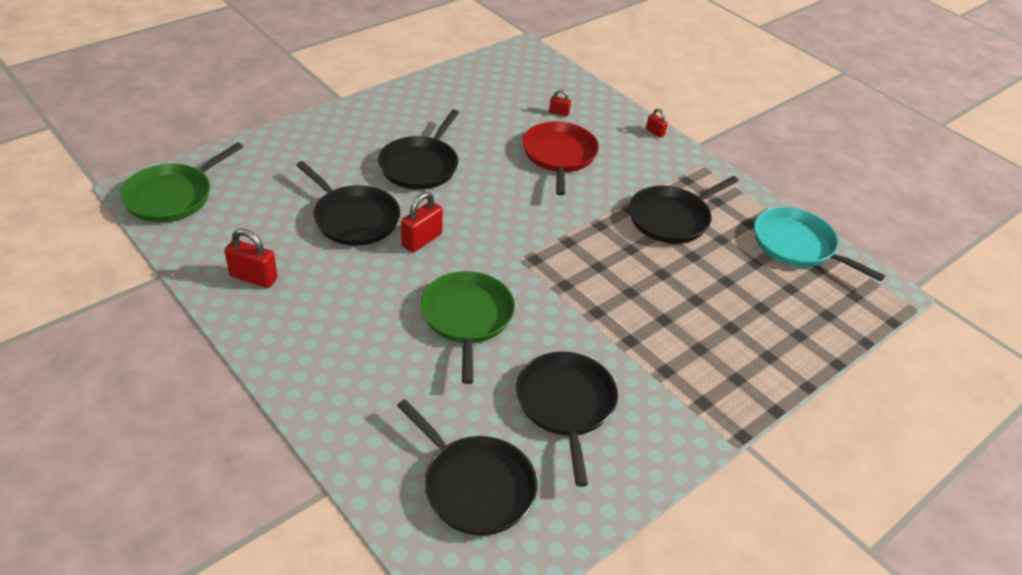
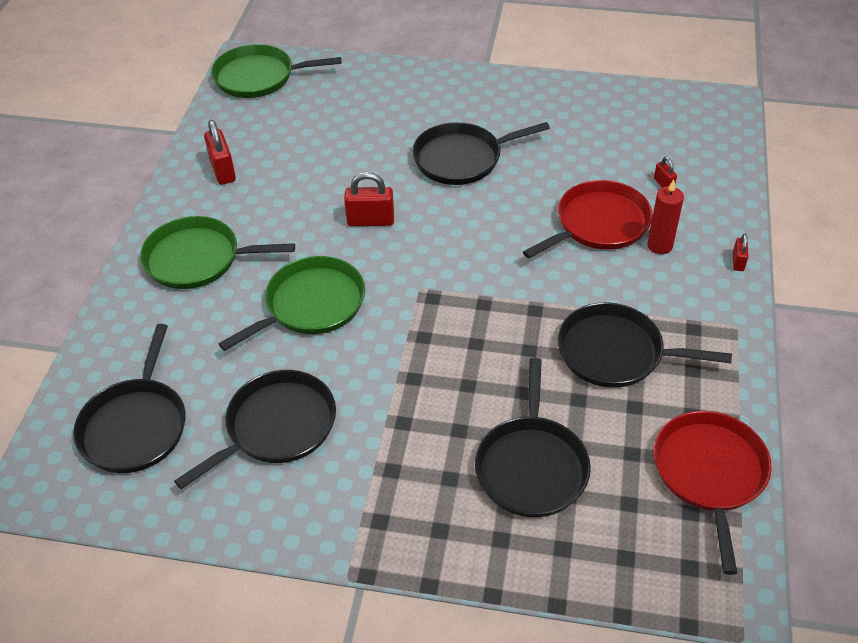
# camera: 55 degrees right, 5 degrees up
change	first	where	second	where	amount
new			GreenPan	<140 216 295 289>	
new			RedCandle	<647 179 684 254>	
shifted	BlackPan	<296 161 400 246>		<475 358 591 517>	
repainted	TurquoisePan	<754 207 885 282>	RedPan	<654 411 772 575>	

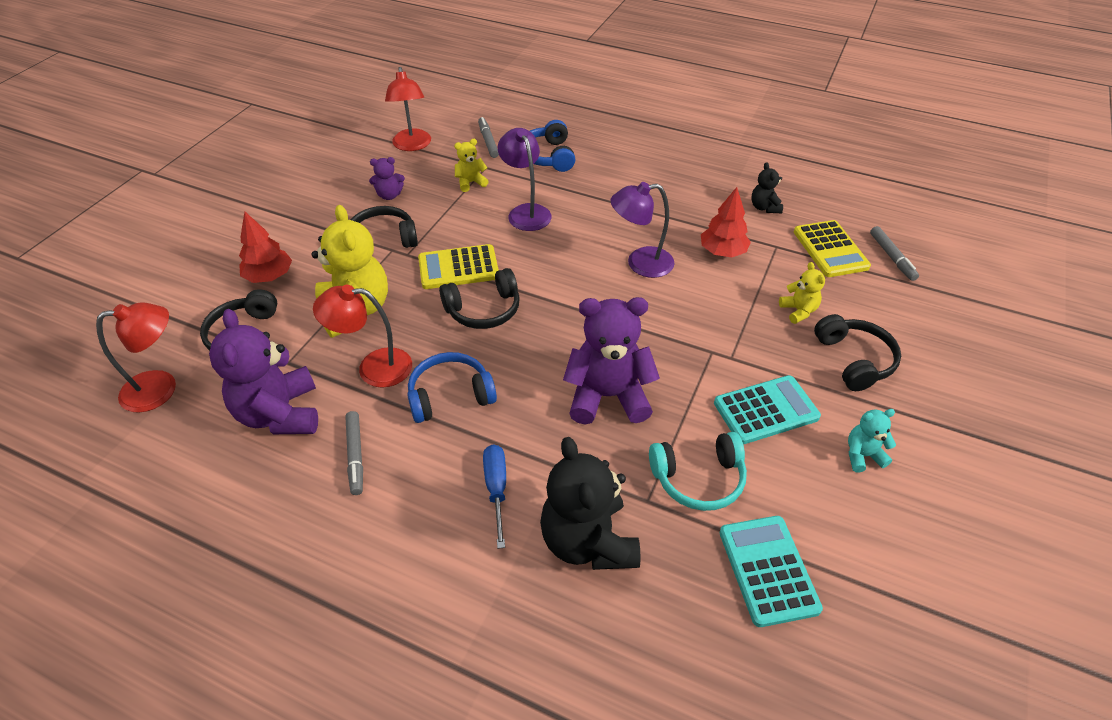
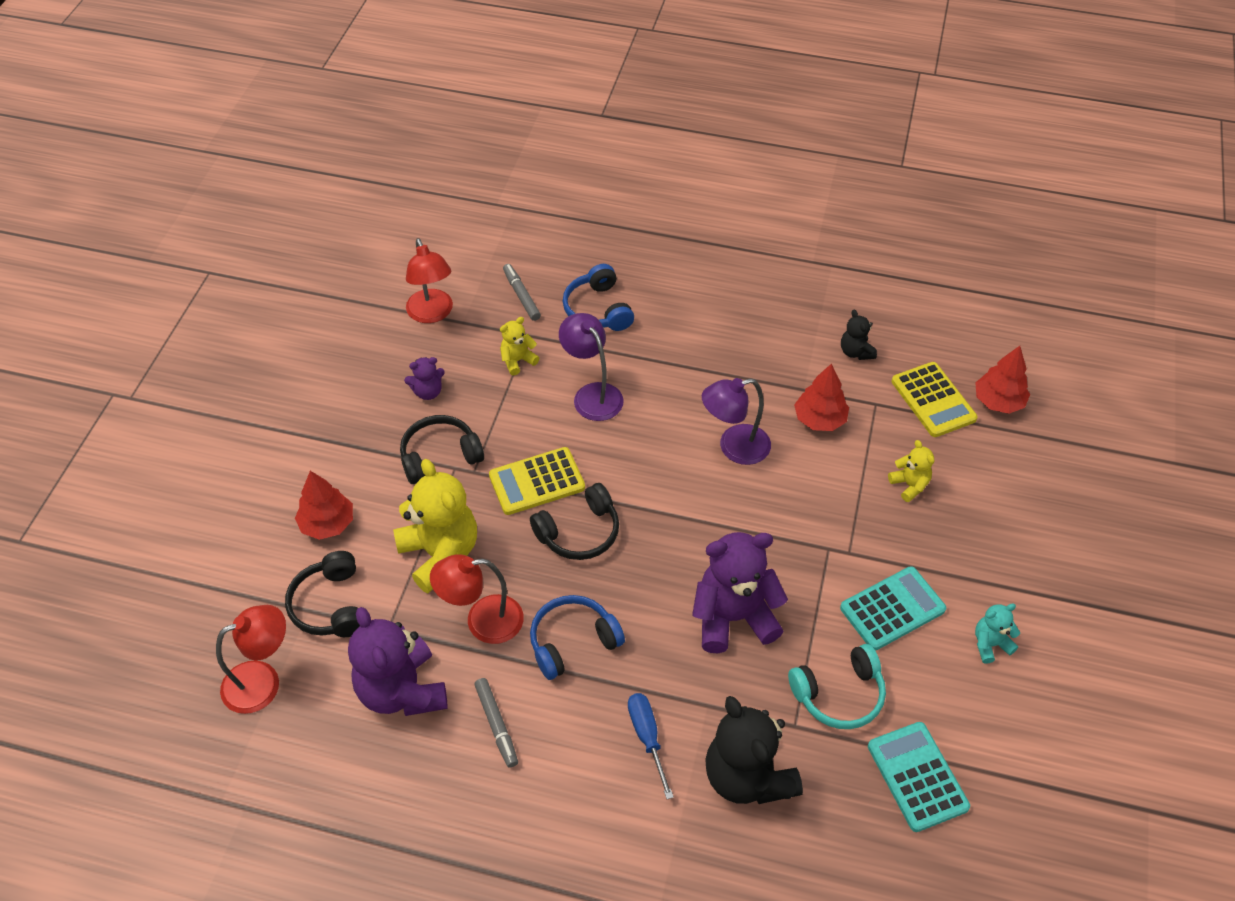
# camera: 10 degrees left, 5 degrees up
change	first	where	second	where	amount
gone	BlackHeadphones	<814 314 901 391>			
swapped	GreyMarker	<870 226 919 281>	RedTree	<976 346 1030 414>	

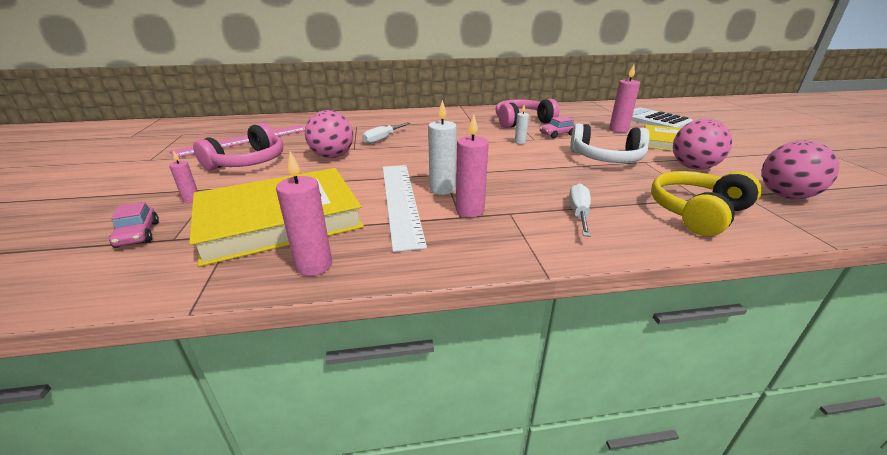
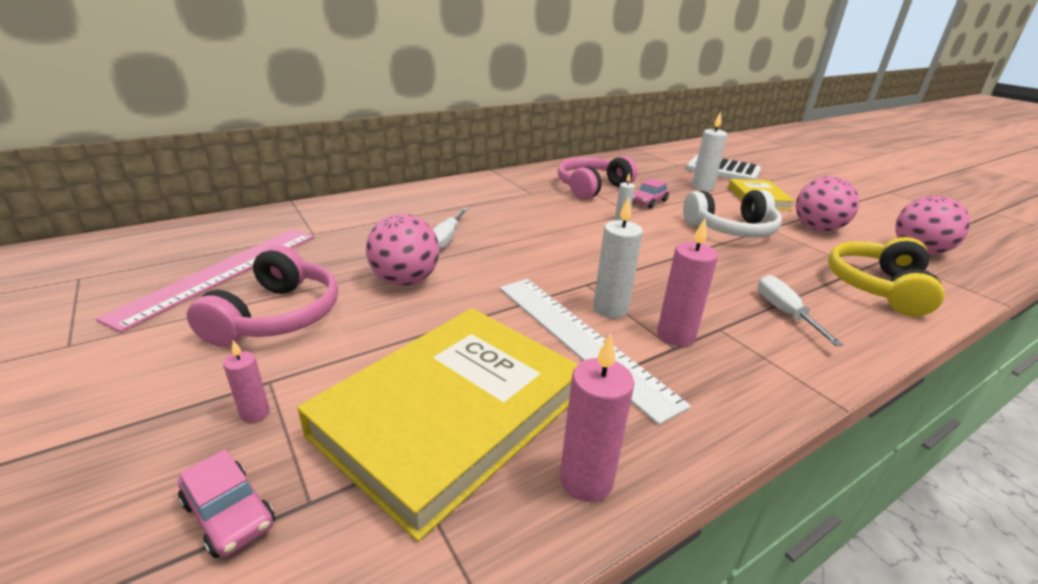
# camera: 25 degrees left, 0 degrees up
change	first	where	second	where	amount
repainted	PinkCandle	<609 65 640 133>	WhiteCandle	<692 112 728 191>	

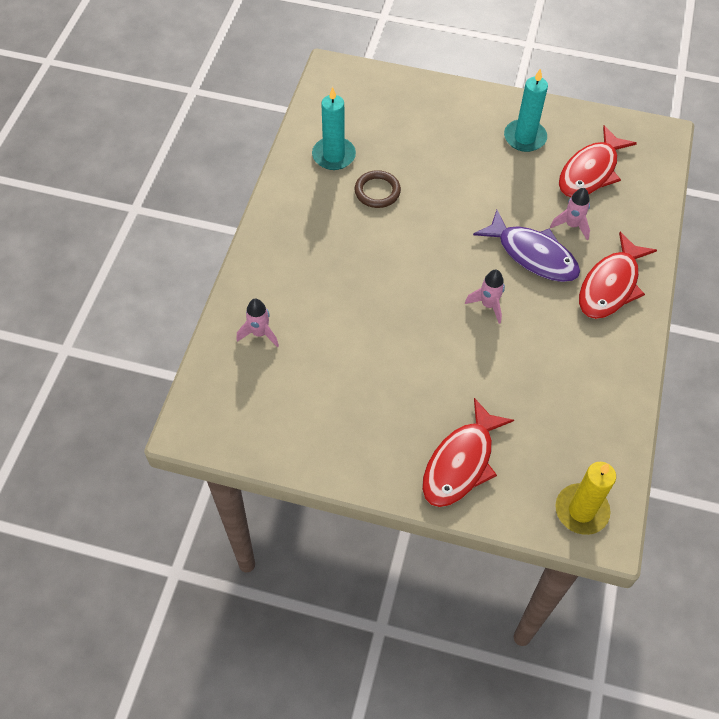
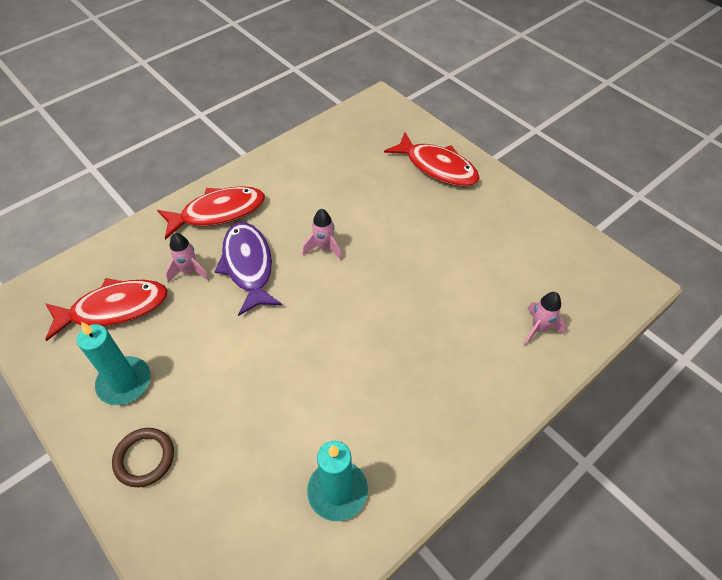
# camera: 145 degrees left, 5 degrees down
change	first	where	second	where	amount
gone	YellowCandle	<555 462 616 535>			
shifted	BrownRing	<354 170 401 208>		<112 428 174 487>	
rotated	RedFish	<422 398 514 507>		<384 132 480 186>	60 degrees clockwise

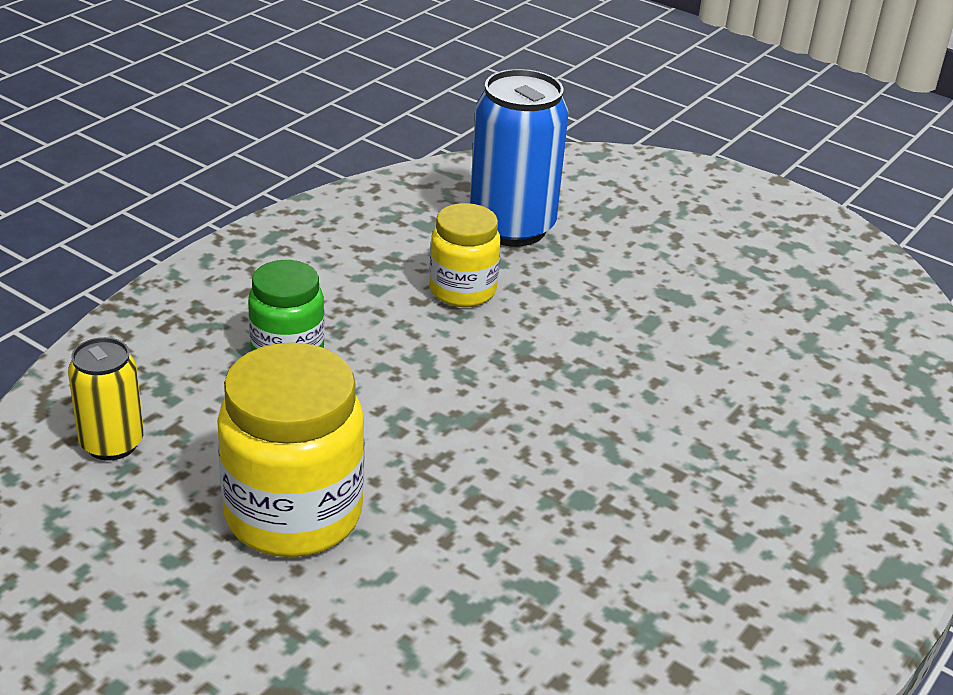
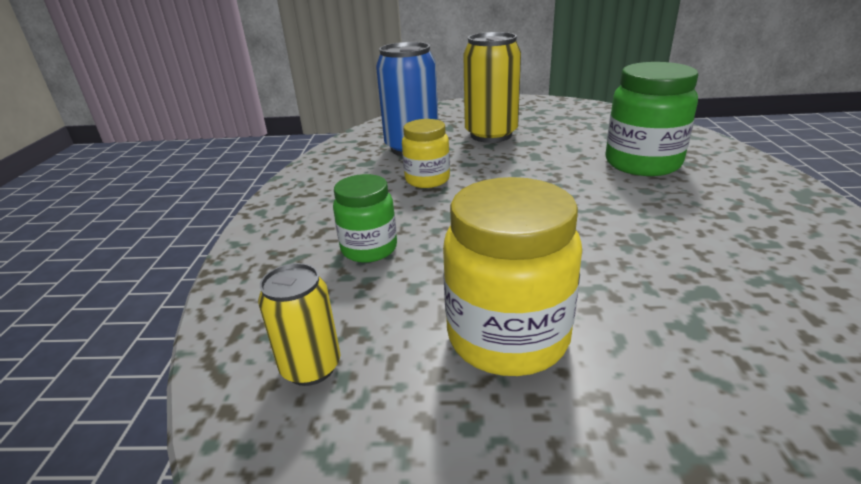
# camera: 30 degrees left, 5 degrees down
change	first	where	second	where	amount
new			YellowCan	<463 32 521 143>	
new			GreenJar	<605 62 698 176>	

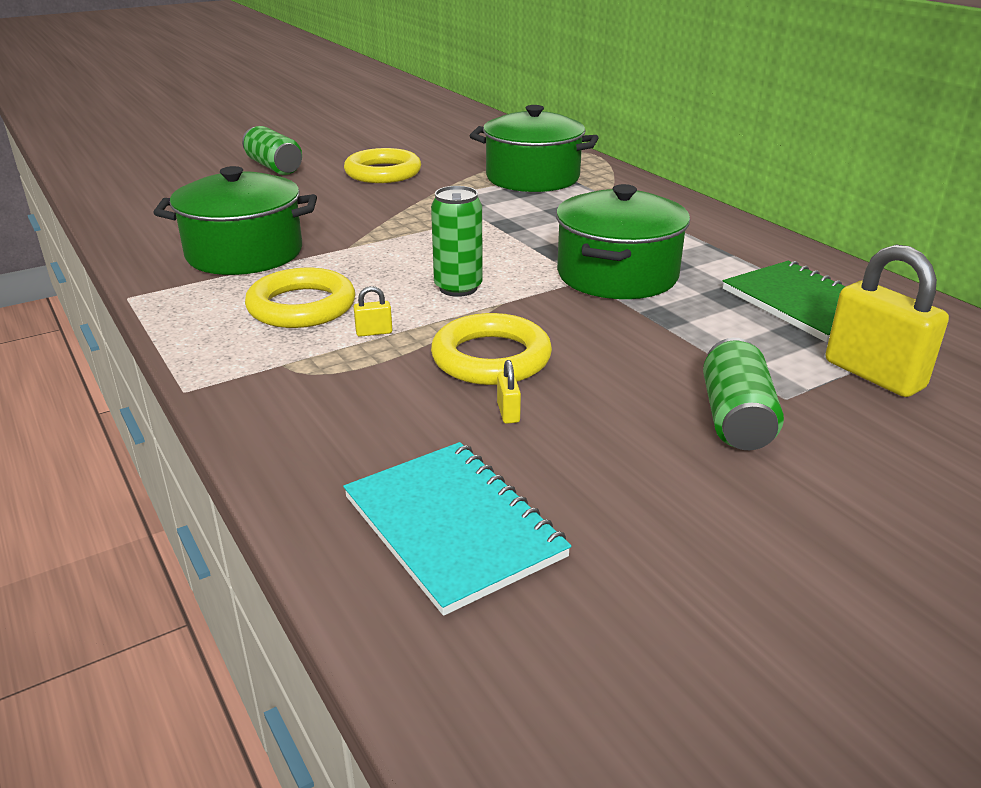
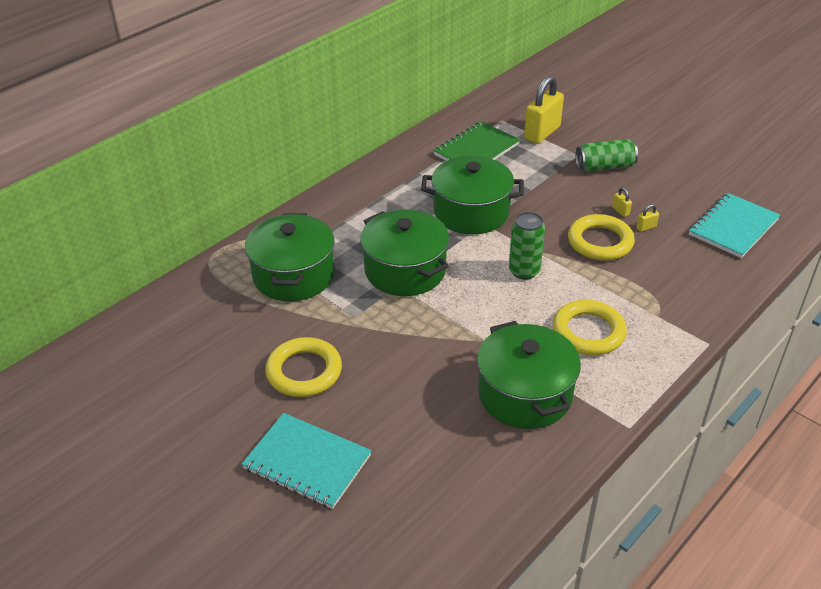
# camera: 105 degrees left, 10 degrees up
change	first	where	second	where	amount
new			GreenPot	<360 210 449 296>	
shifted	YellowPadlock	<354 286 392 337>		<612 187 632 217>	
swapped	GreenCan	<242 126 302 175>	TurquoiseNotebook	<242 413 372 509>	

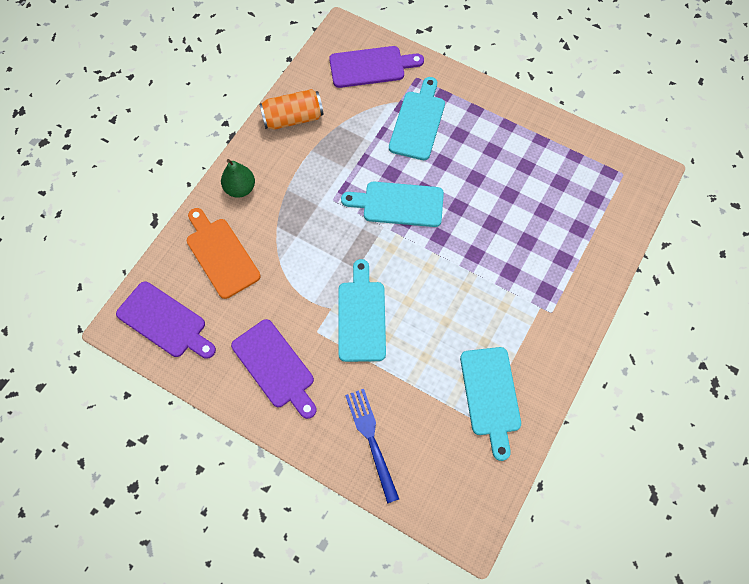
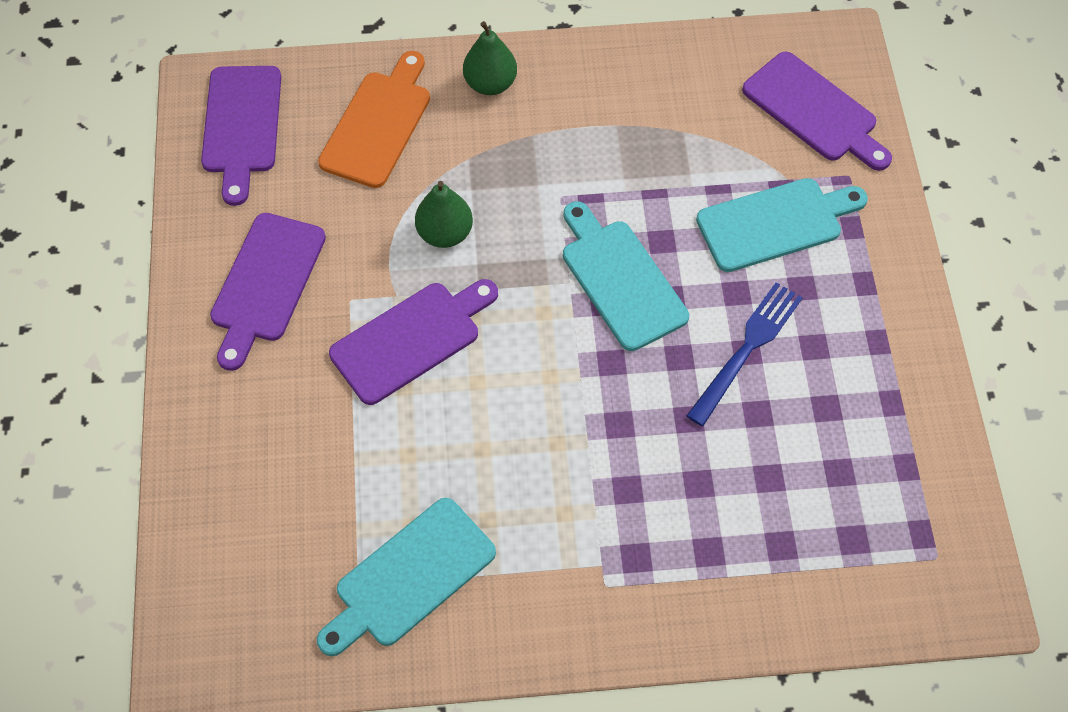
# camera: 55 degrees right, 5 degrees down
change	first	where	second	where	amount
gone	OrangeCan	<259 89 323 130>			
new			GreenPear	<415 181 473 248>	
shifted	BlueFork	<345 389 399 504>		<686 282 803 426>	
repainted	TurquoiseCuttingBoard	<338 259 386 362>	PurpleCuttingBoard	<329 279 498 405>	

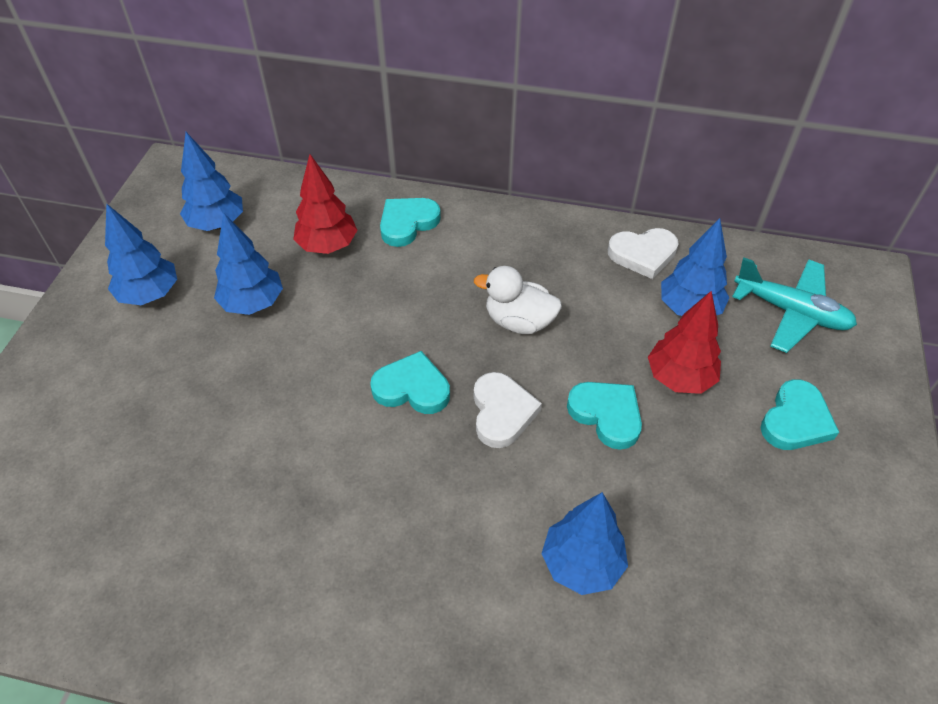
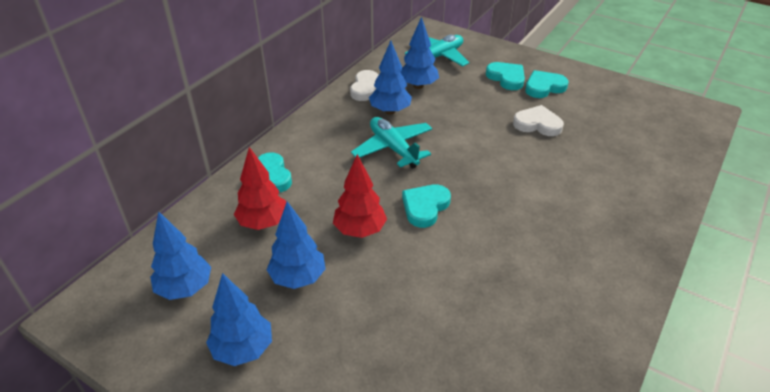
# camera: 70 degrees left, 10 degrees down
change	first	where	second	where	amount
shifted	WhiteHeart	<474 372 542 448>		<513 105 564 136>	
shifted	BlueTree	<541 492 628 595>		<369 41 412 115>	
shifted	TurquoiseHeart	<567 382 642 450>		<525 70 569 98>	
shifted	RedTree	<648 291 721 394>		<333 154 387 238>	
swapped	WhiteDuck	<474 266 562 334>	TurquoisePlane	<351 117 432 169>	

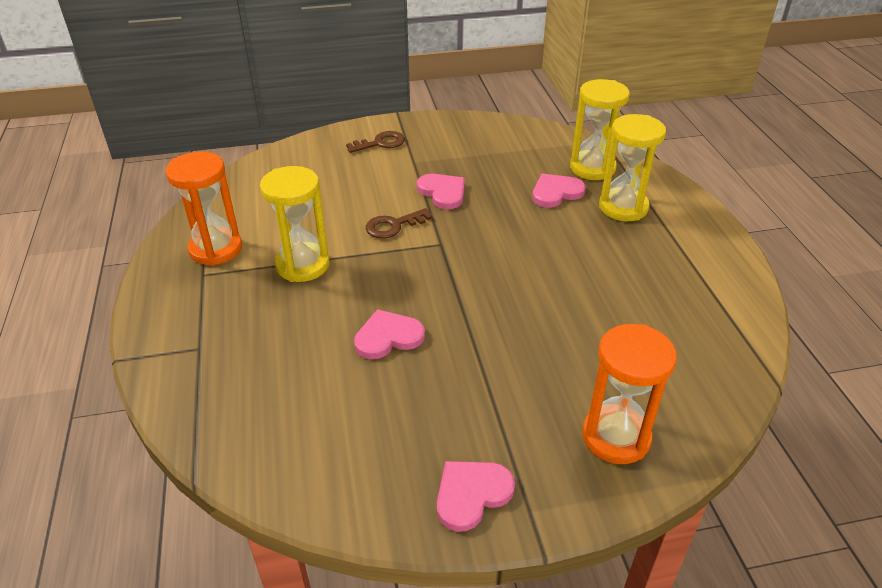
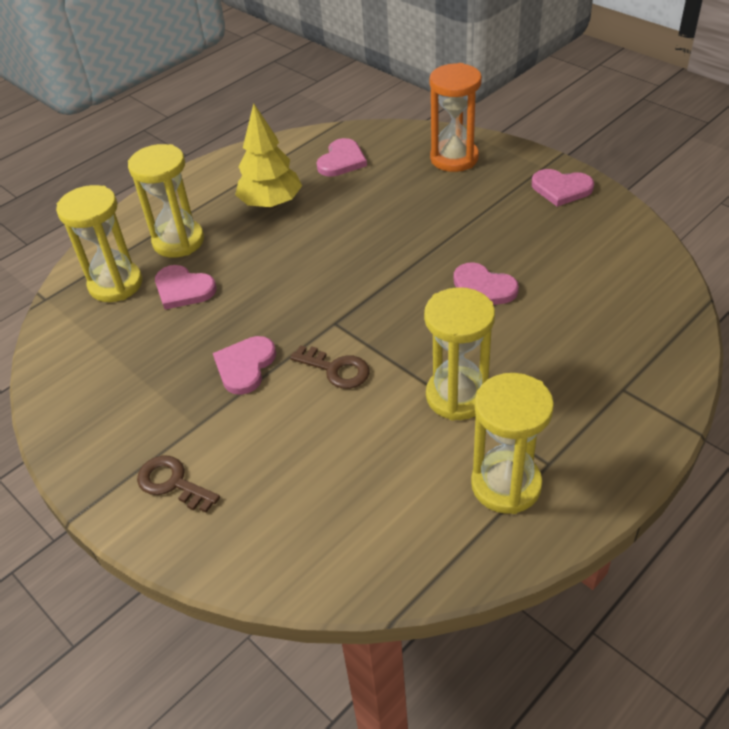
# camera: 120 degrees left, 5 degrees up
change	first	where	second	where	amount
new			YellowTree	<235 103 302 209>	
new			PinkHeart	<317 138 367 177>	
repainted	OrangeHourglass	<165 152 242 266>	YellowHourglass	<471 373 554 514>	

